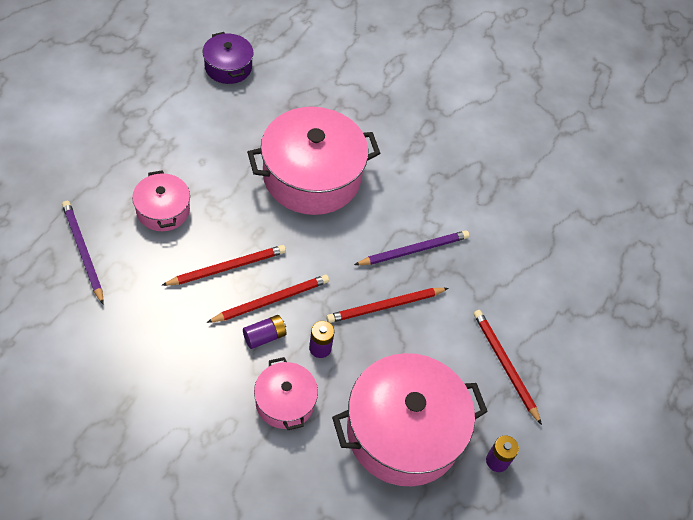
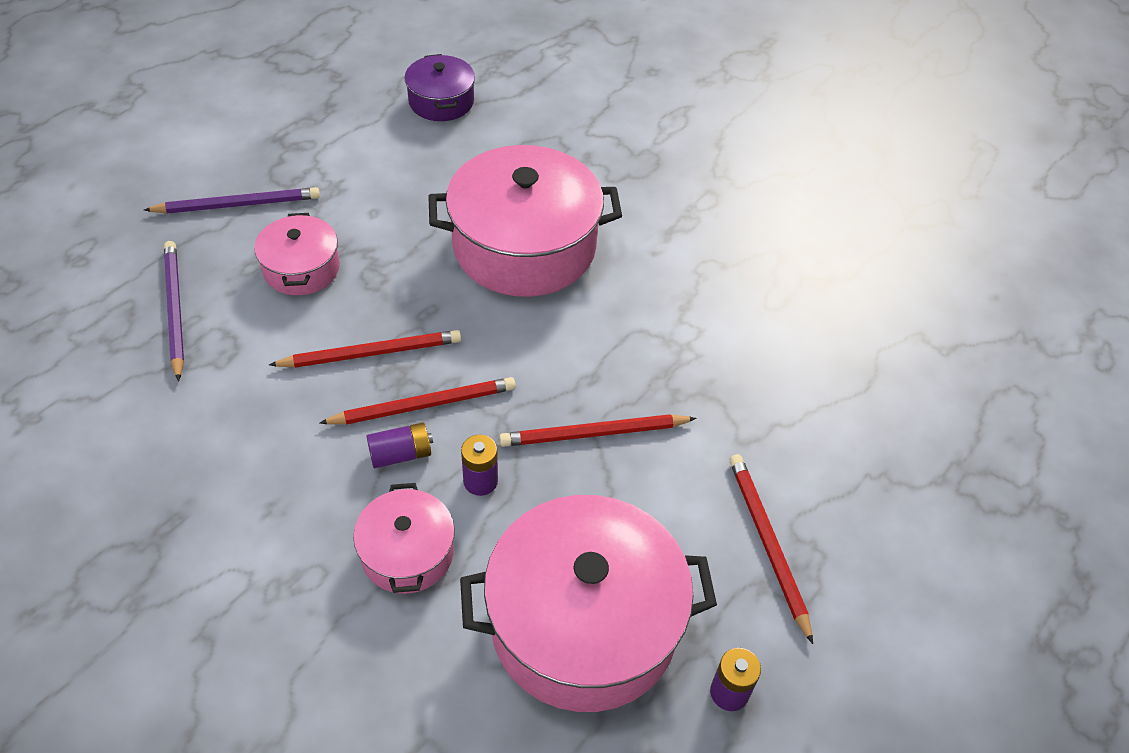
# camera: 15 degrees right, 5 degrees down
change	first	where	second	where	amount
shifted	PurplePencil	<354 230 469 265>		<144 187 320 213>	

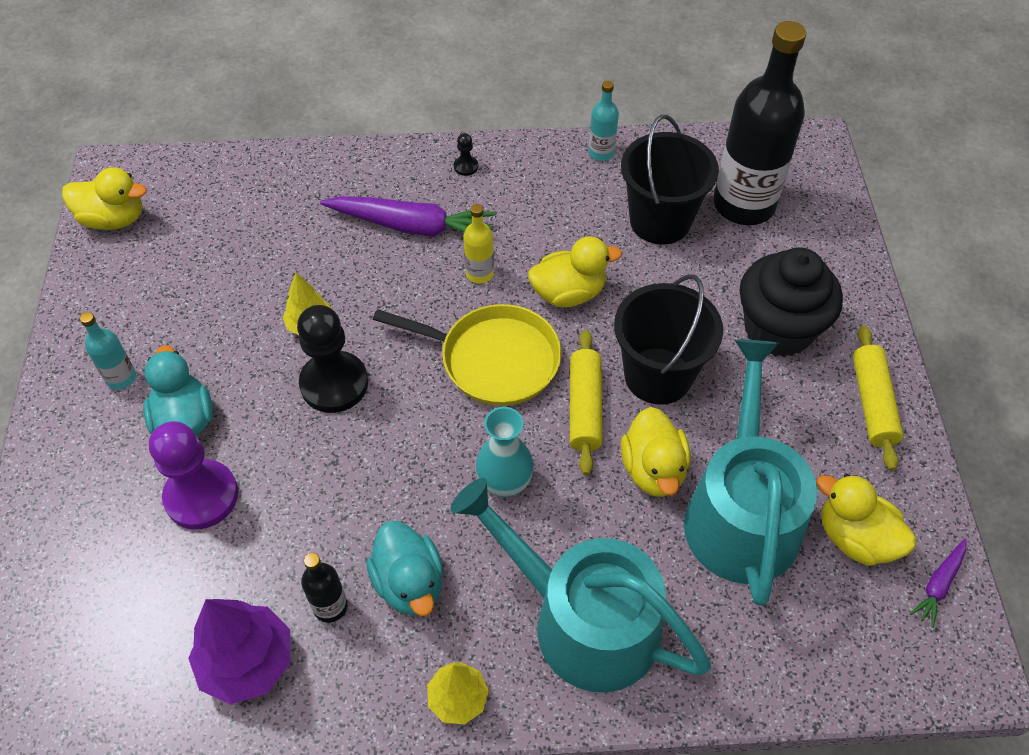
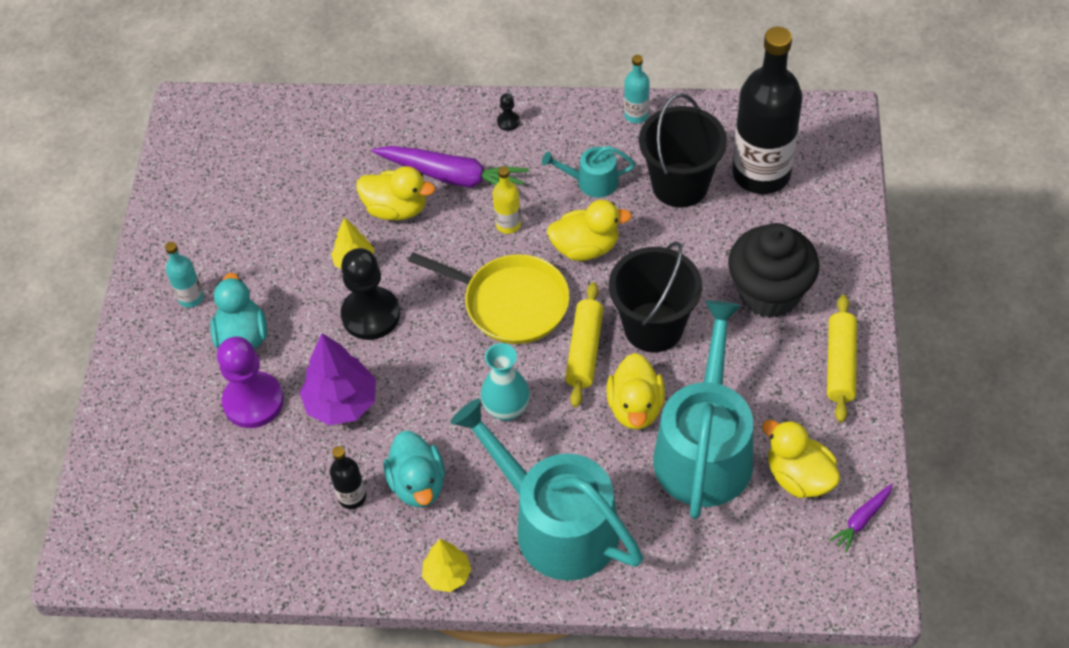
# camera: 10 degrees right, 0 degrees up
change	first	where	second	where	amount
new			TurquoiseWateringCan	<542 146 635 198>	
shifted	YellowDuck	<62 168 147 230>		<356 166 435 220>	
shifted	PurpleTree	<188 599 290 704>		<300 333 376 425>	

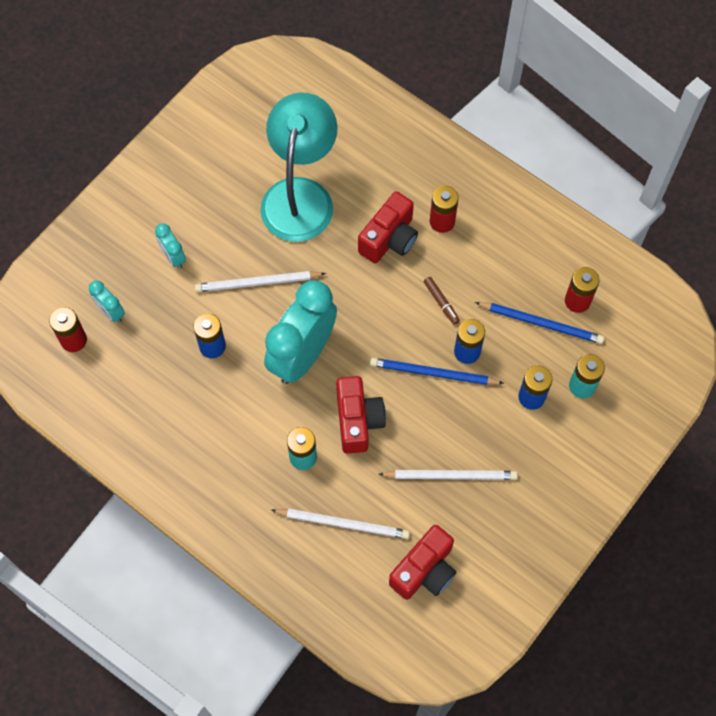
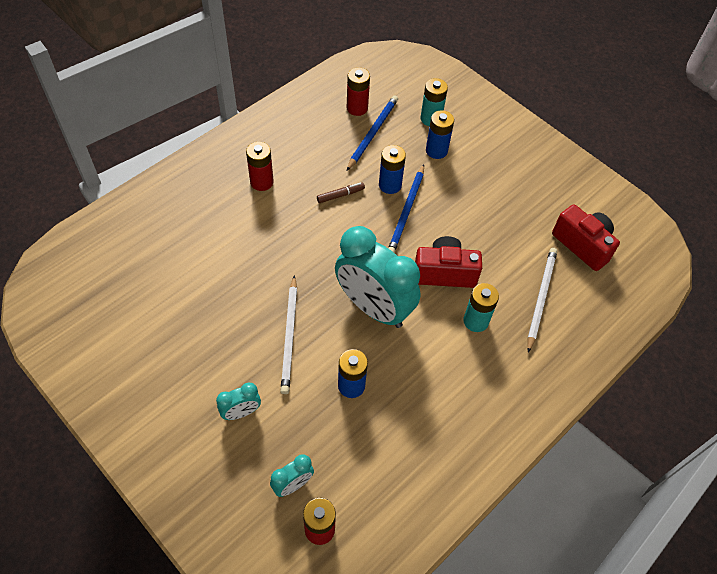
# camera: 85 degrees left, 10 degrees down
change	first	where	second	where	amount
gone	TurquoiseLamp	<260 92 338 242>			
gone	RedCamera	<358 191 418 263>			
gone	WhitePencil	<378 470 518 480>			

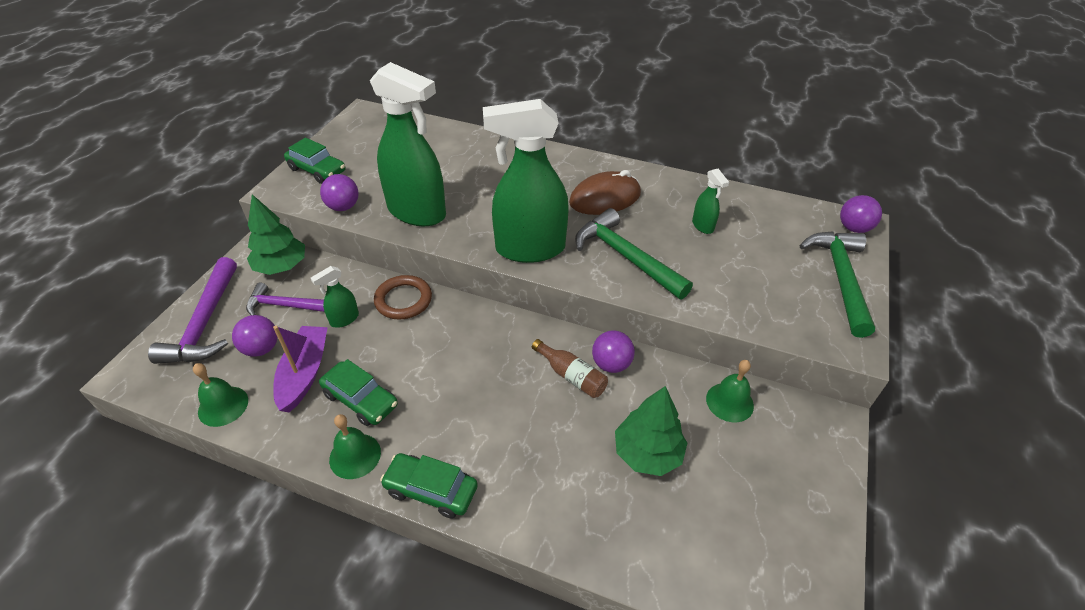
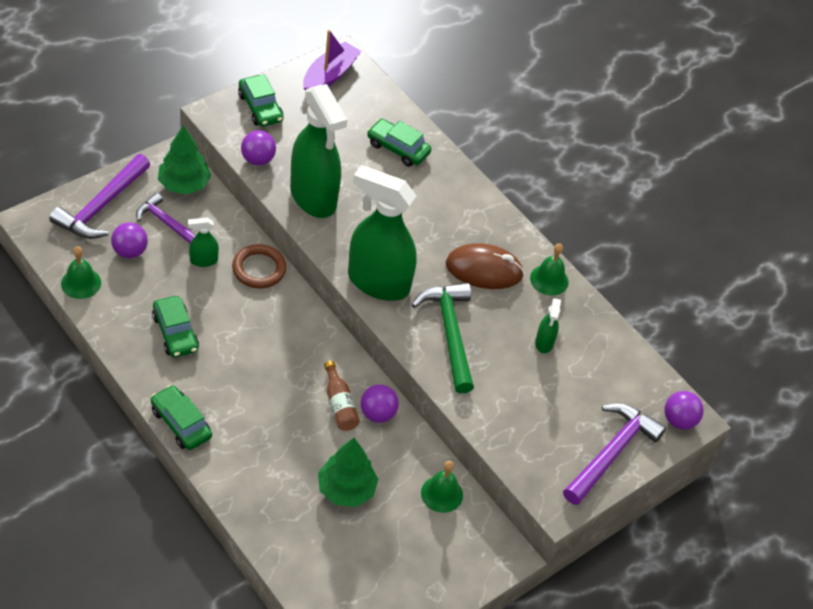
# camera: 25 degrees right, 5 degrees up
change	first	where	second	where	amount
new			GreenCar	<367 119 431 167>	
shifted	PurpleBoat	<273 326 328 412>		<303 30 361 91>	
shifted	GreenBell	<329 414 381 479>		<530 244 569 295>	
repainted	GreenHammer	<799 231 875 338>	PurpleHammer	<563 403 666 505>	

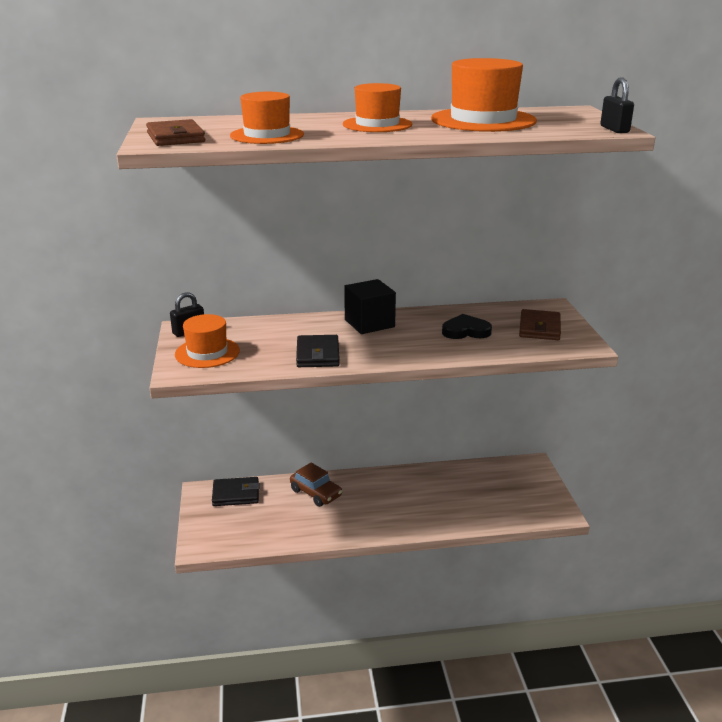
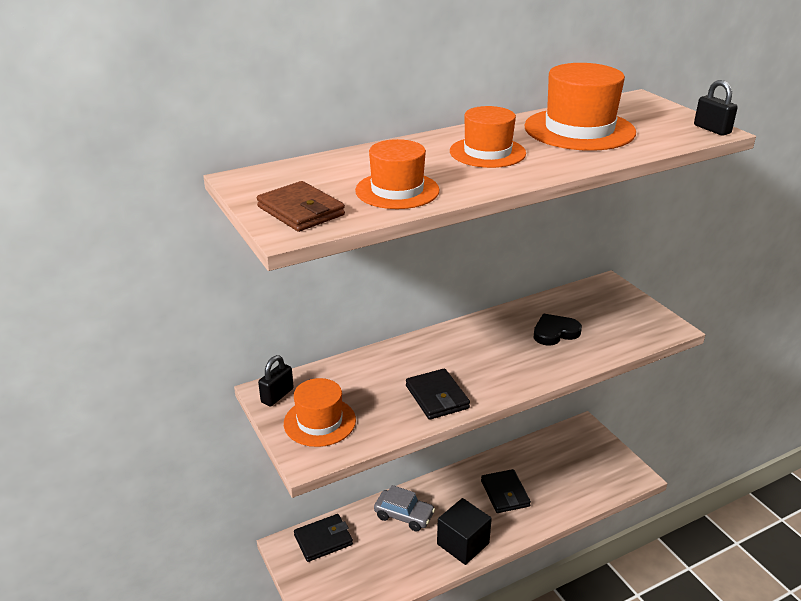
# camera: 20 degrees left, 5 degrees up
change	first	where	second	where	amount
gone	BrownWallet	<519 309 561 340>			
new			BlackWallet	<481 469 531 513>	
shifted	BlackCube	<344 279 396 334>		<437 498 492 565>	
repainted	BrownCar	<290 463 342 507>	GreyCar	<374 485 435 532>	

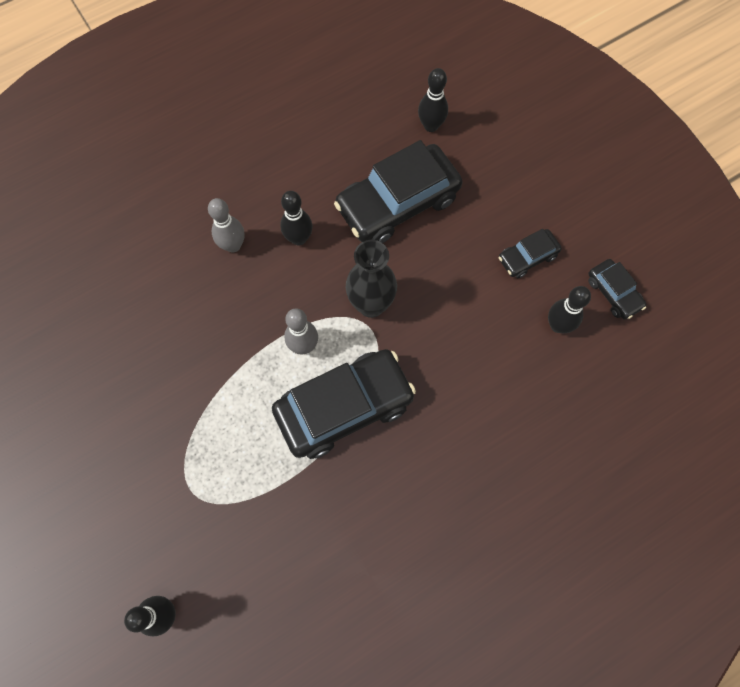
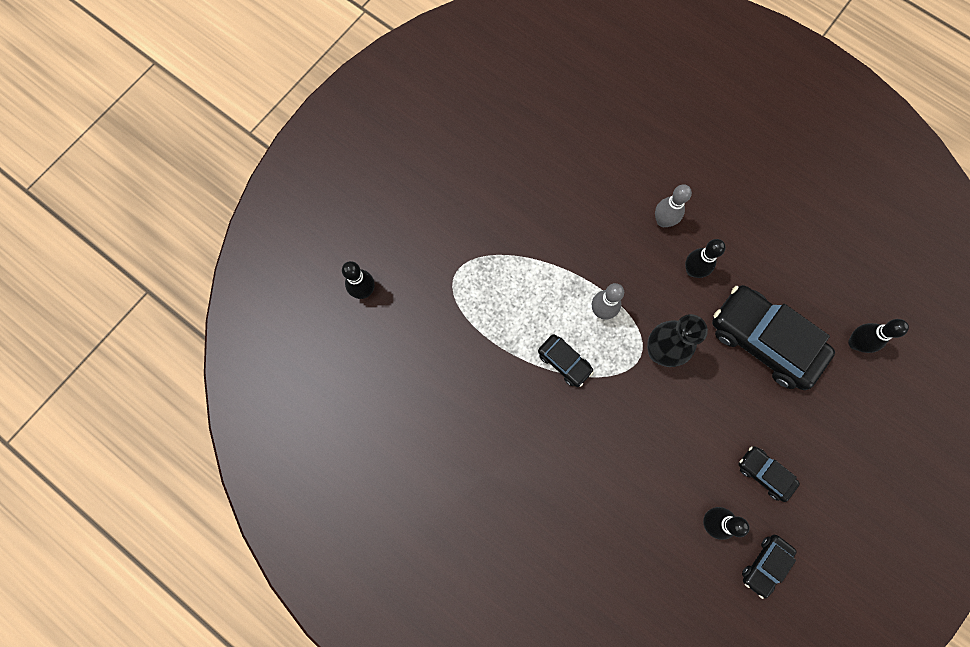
# camera: 70 degrees right, 5 degrees up
change	first	where	second	where	amount
scaled	BlackCar	<272 349 416 459>		<538 334 594 387>	x0.49

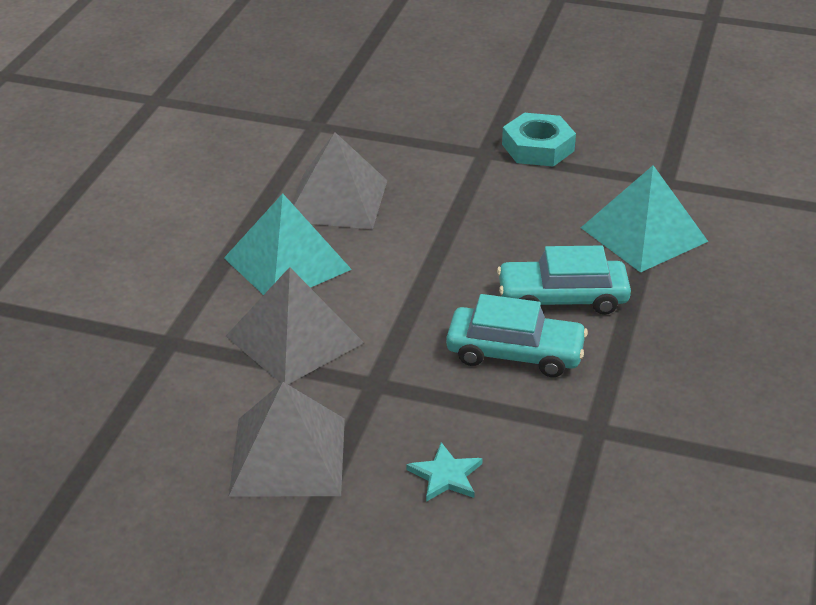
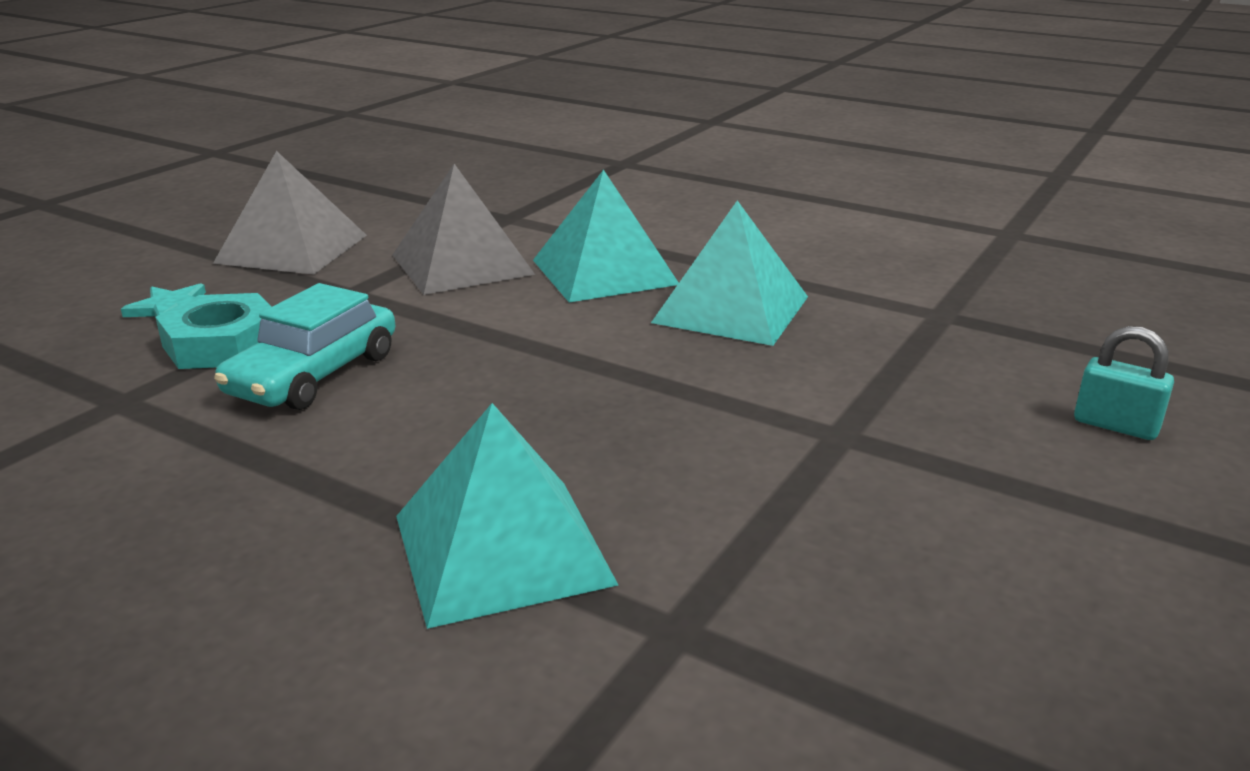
# camera: 105 degrees right, 10 degrees down
change	first	where	second	where	amount
gone	TurquoiseCar	<497 246 631 315>			
new			TurquoisePadlock	<1074 326 1174 440>	
shifted	TurquoiseNut	<502 113 576 167>		<155 293 271 369>	
repainted	GreyPyramid	<292 132 387 229>	TurquoisePyramid	<651 200 808 346>	

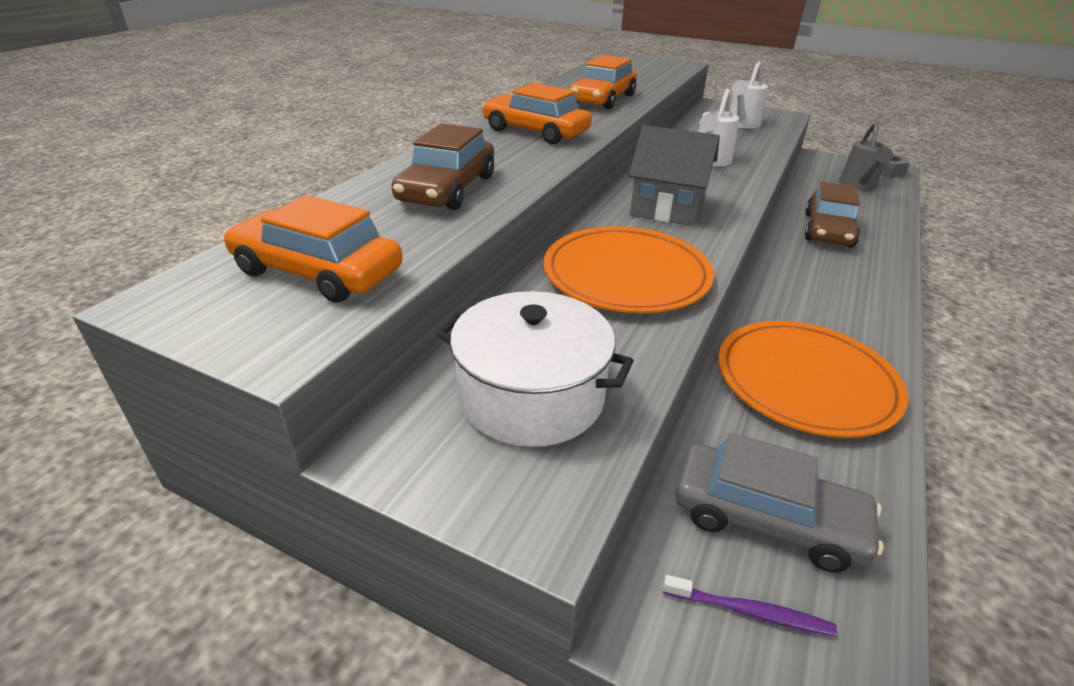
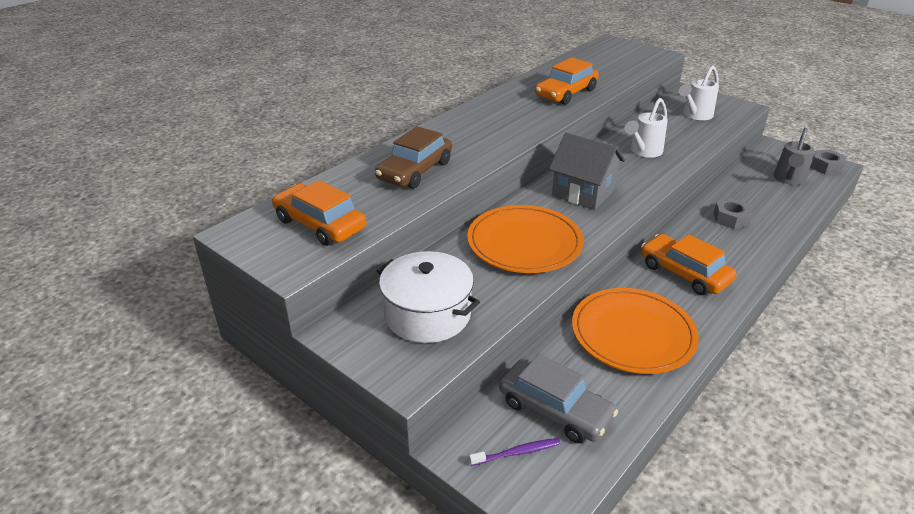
# camera: 15 degrees right, 0 degrees up
change	first	where	second	where	amount
shifted	OrangeCar	<482 83 592 144>		<641 234 736 295>	
swapped	BrownCar	<805 182 860 247>	GreyNut	<714 198 752 229>	
rotated	PurpleToothbrush	<663 575 837 636>		<469 438 561 466>	45 degrees counterclockwise

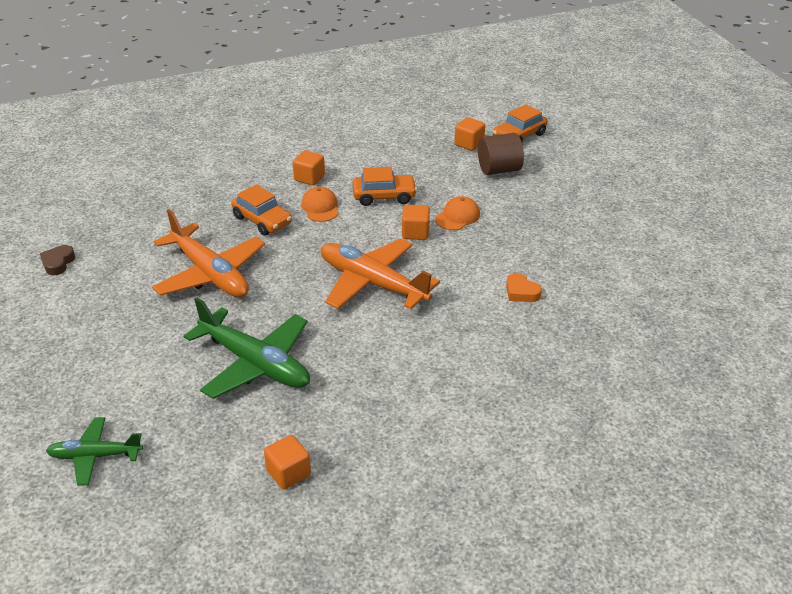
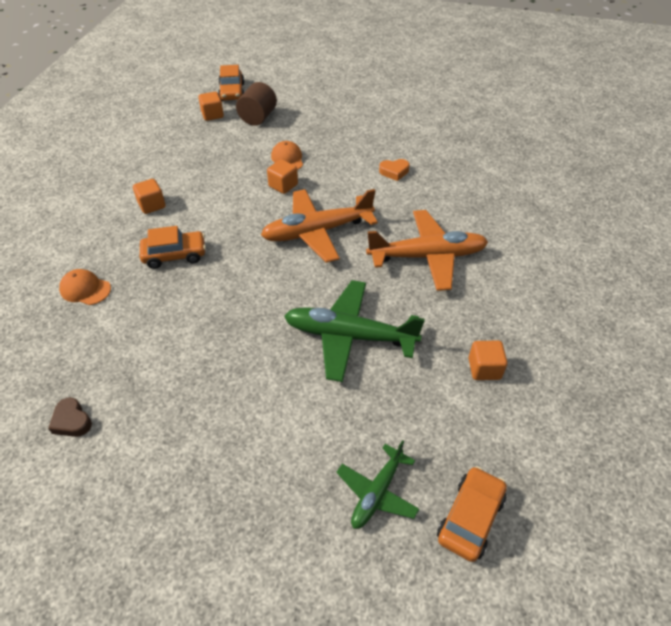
# camera: 55 degrees left, 10 degrees up
change	first	where	second	where	amount
shifted	OrangePlane	<152 209 265 297>		<366 210 488 291>	
shifted	OrangeCap	<301 187 339 222>		<59 269 111 305>	
shifted	OrangeCar	<352 167 417 206>		<437 466 507 562>	
rotated	GreenPlane	<184 298 310 399>		<284 280 425 382>	150 degrees counterclockwise

